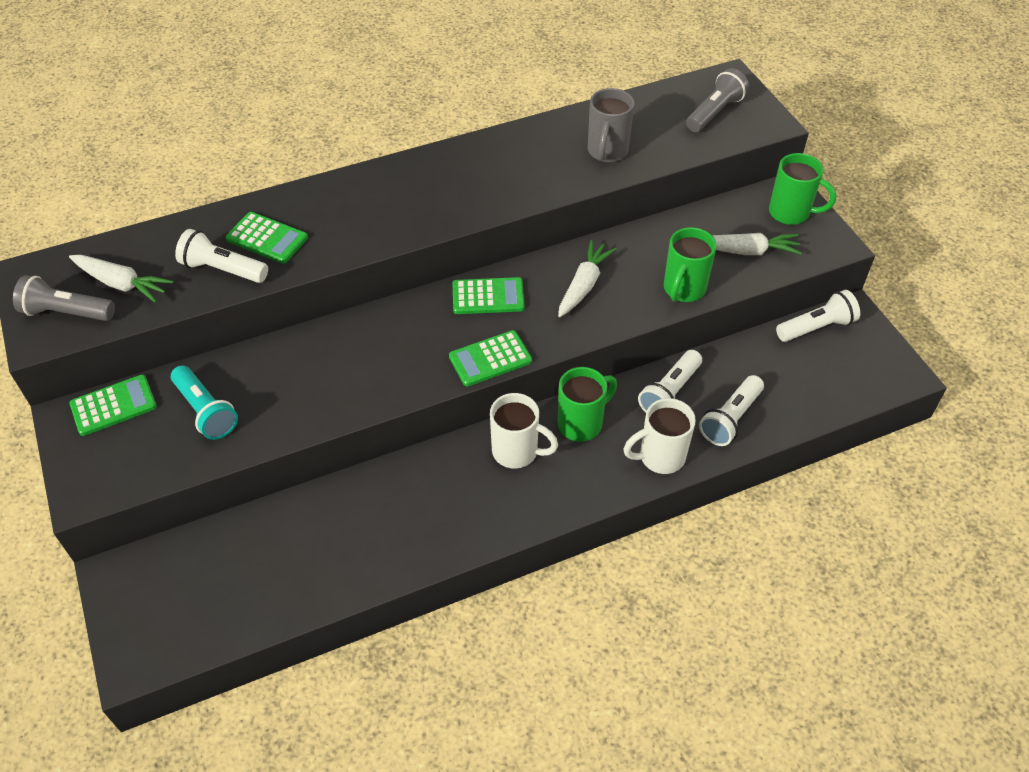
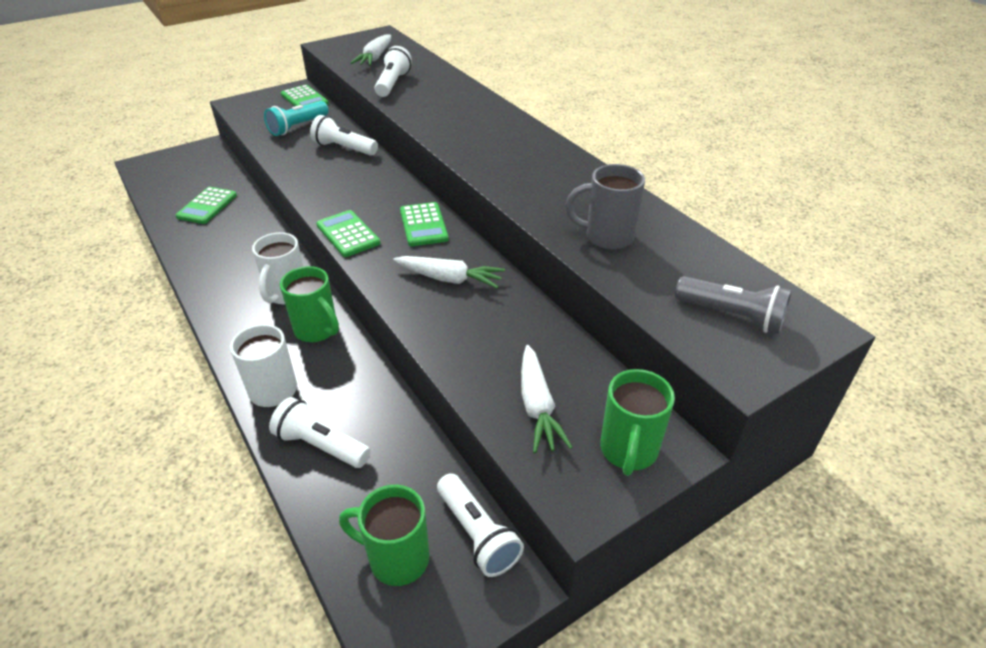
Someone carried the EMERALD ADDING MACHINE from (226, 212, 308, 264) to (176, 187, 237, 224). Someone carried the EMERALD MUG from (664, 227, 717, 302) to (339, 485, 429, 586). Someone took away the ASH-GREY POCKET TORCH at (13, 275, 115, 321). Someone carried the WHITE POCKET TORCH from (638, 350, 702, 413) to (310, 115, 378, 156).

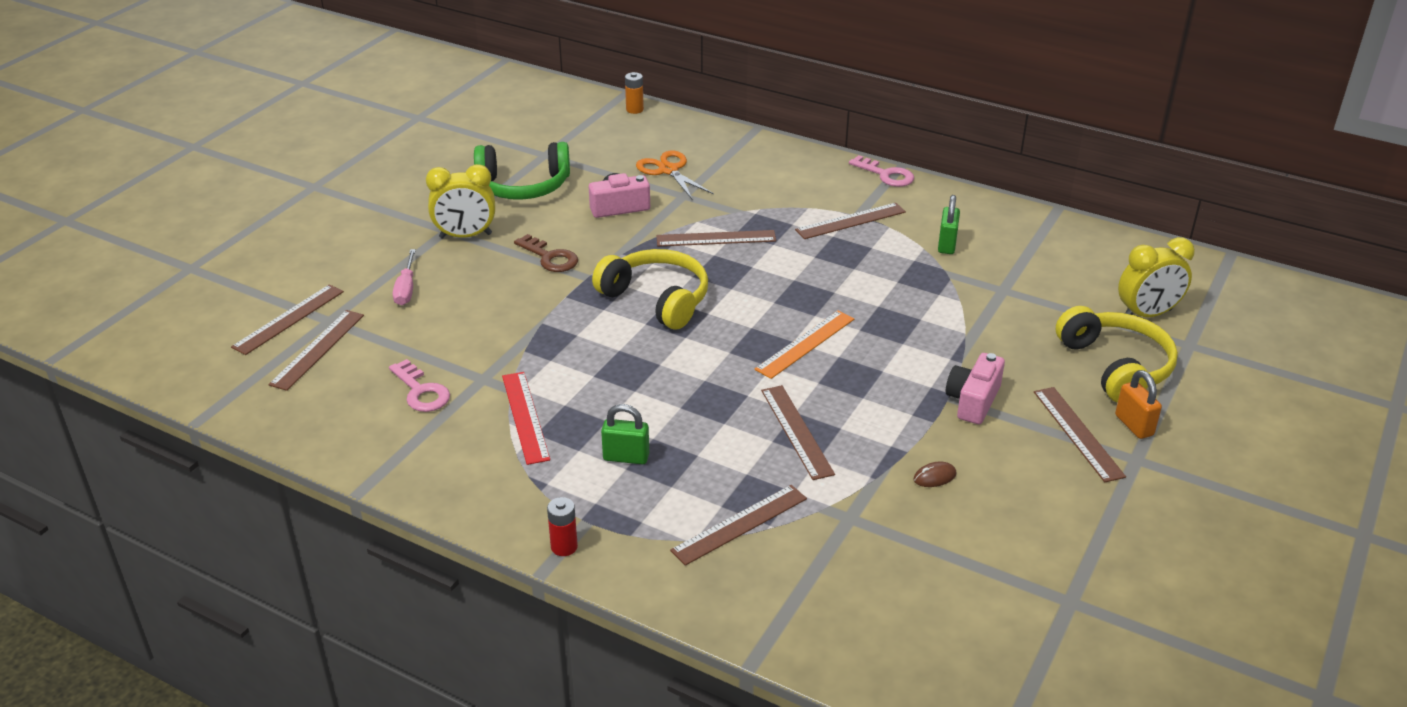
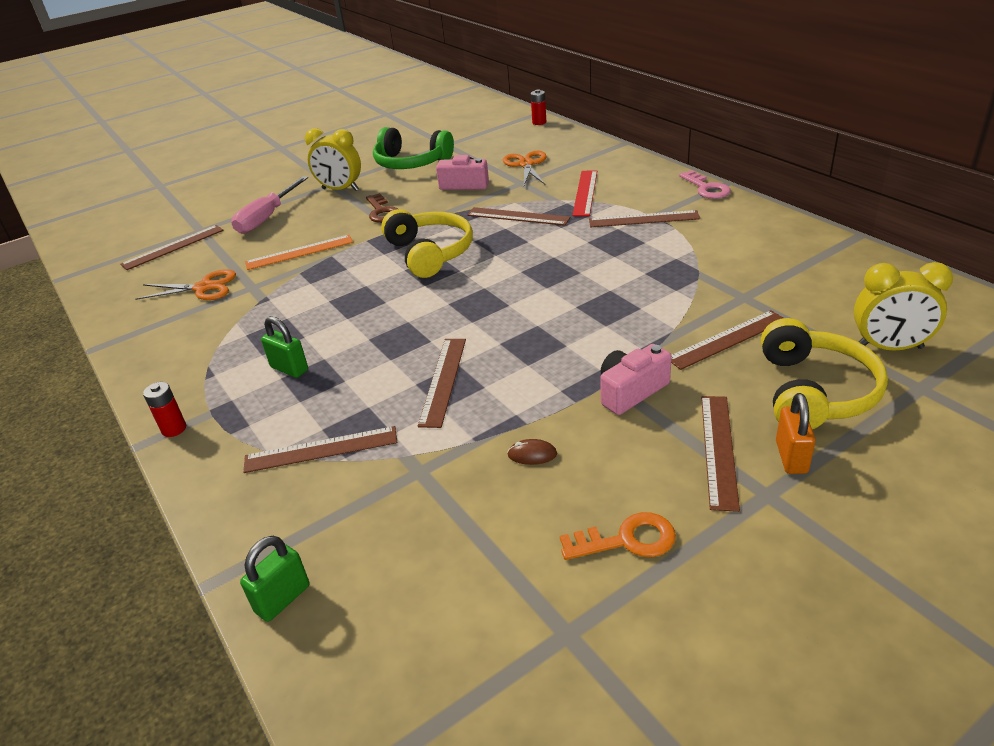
Someone repainted the BRIGHT ORANGE BATTERY at (625, 72, 644, 114), which became the CRIMSON BATTERY at (530, 89, 546, 125). Someone carried the EMERALD PADLOCK from (938, 195, 960, 254) to (240, 536, 309, 622). Someone scaled the ROSE-PINK SCREWDRIVER at (393, 249, 416, 305) by 1.59. Someone carried the RUSSET RULER from (231, 284, 344, 355) to (671, 310, 783, 370). Someone carried the BRIGHT ORANGE RULER from (754, 310, 854, 379) to (245, 235, 353, 270). Someone swapped the ROSE-PINK KEY at (389, 359, 450, 412) for the BRIGHT ORANGE SCISSORS at (136, 269, 236, 300). Someone carried the CRIMSON RULER from (502, 372, 550, 465) to (572, 170, 597, 216). Someone put down the BRIGHT ORANGE KEY at (560, 512, 676, 560).

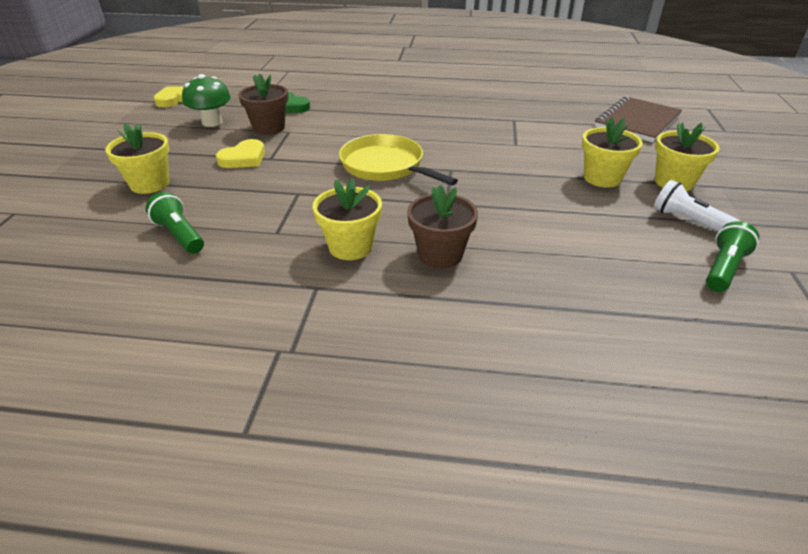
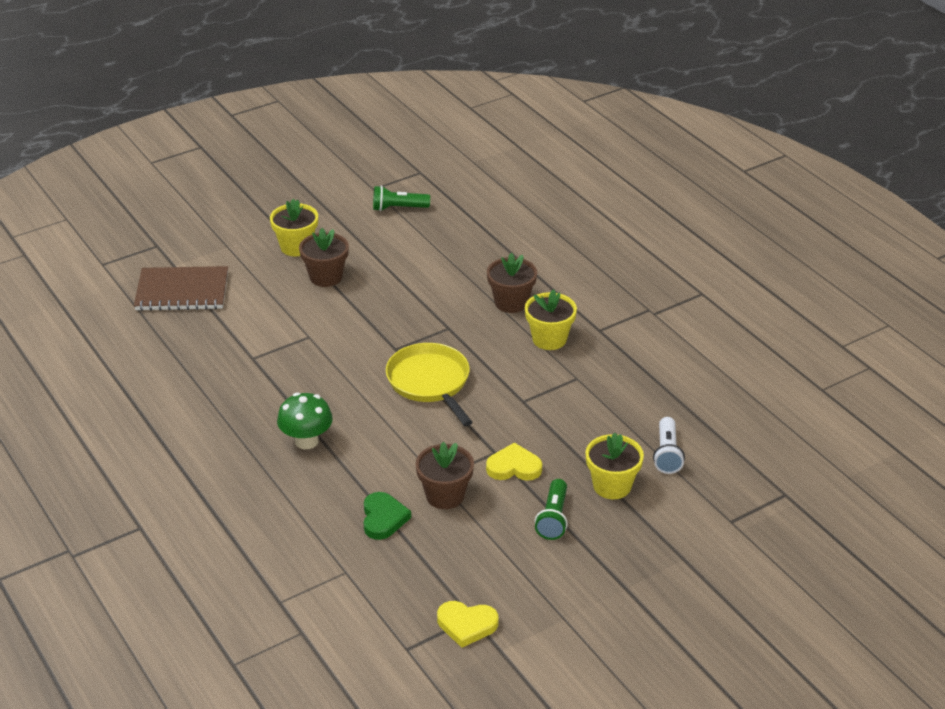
Someone carried the EMERALD MUSHROOM from (182, 74, 231, 127) to (277, 392, 333, 449). Someone repainted the YELLOW PLANT POT at (582, 117, 643, 188), which became the RUSSET PLANT POT at (299, 228, 349, 287). Someone rotated the YELLOW PAN at (339, 134, 458, 185) by 150 degrees clockwise. Someone carried the WHITE POCKET TORCH from (654, 180, 740, 232) to (653, 417, 685, 474). Someone carried the EMERALD POCKET TORCH from (146, 192, 204, 254) to (535, 479, 568, 540).

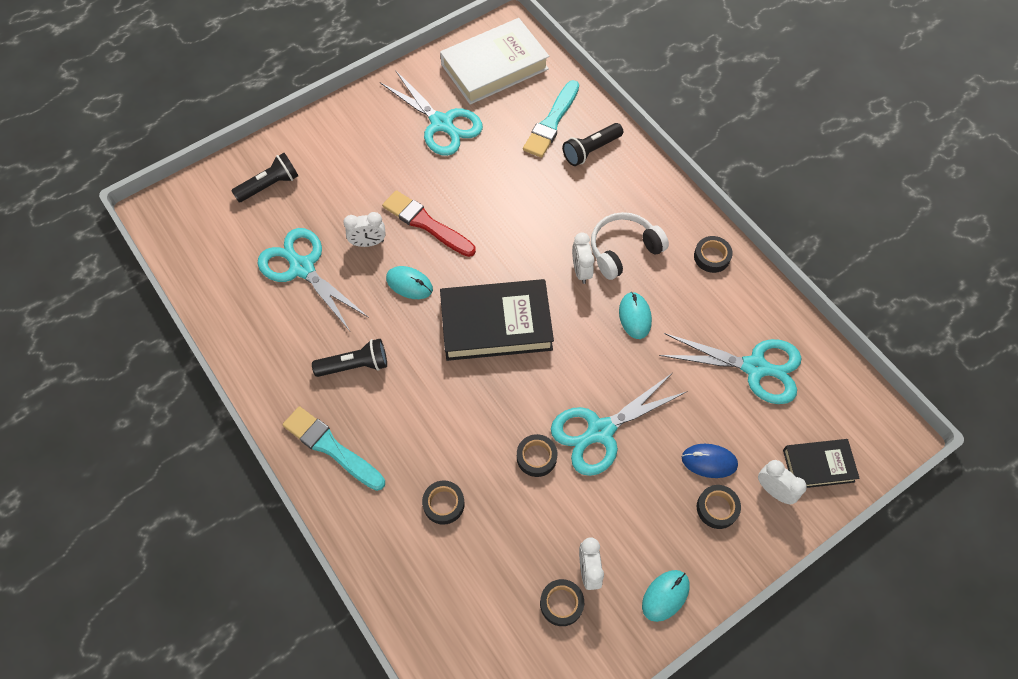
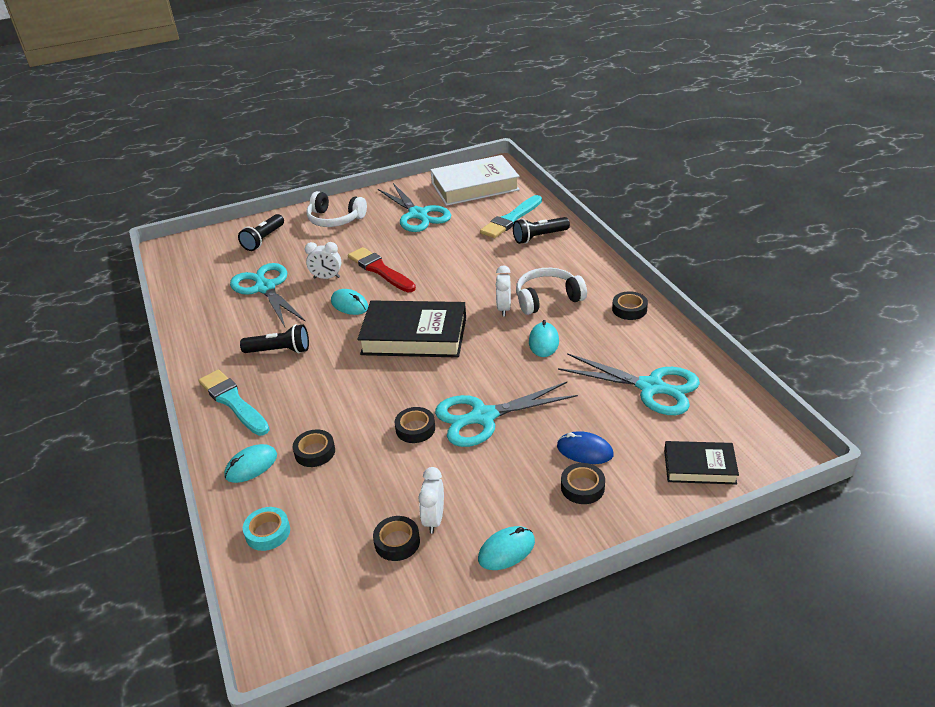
Someone rotated the BLACK POCKET TORCH at (231, 153, 298, 202) by 135 degrees clockwise. Someone took away the WHITE CLOCK at (758, 460, 807, 504). Someone put down the WHITE HEADPHONES at (306, 191, 367, 227). Someone put down the TURQUOISE MOUSE at (224, 444, 277, 483). Someone put down the TURQUOISE STICKY TAPE at (243, 507, 290, 551).

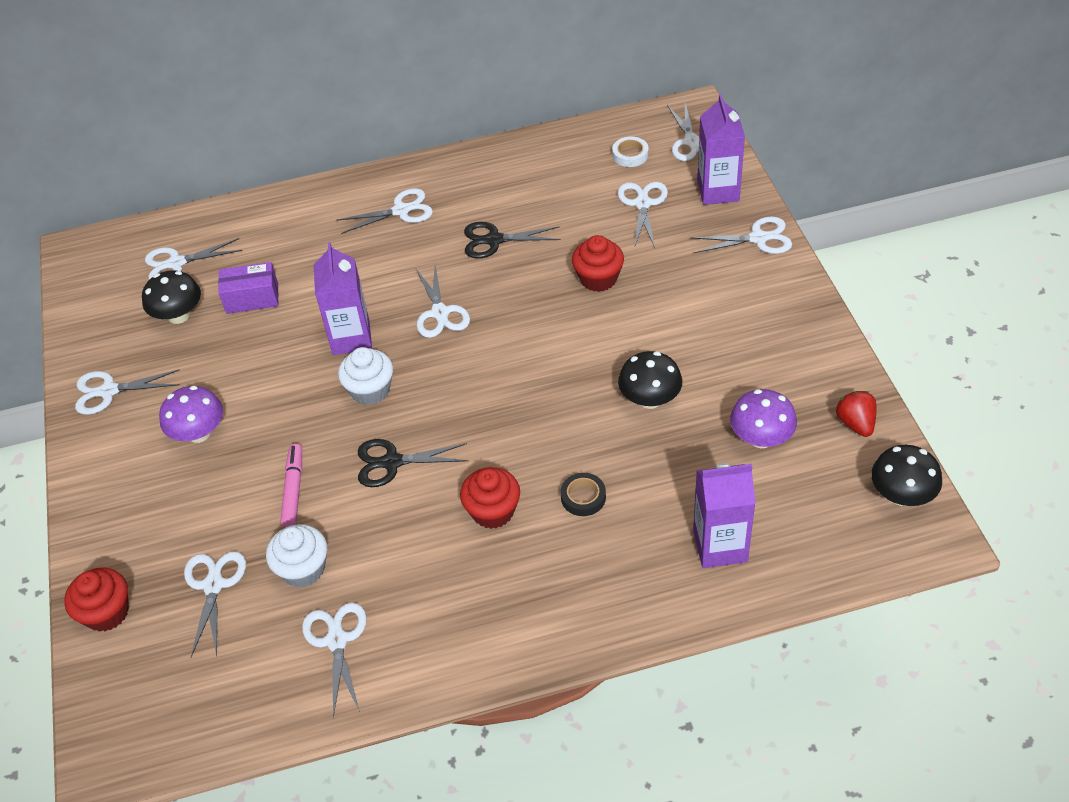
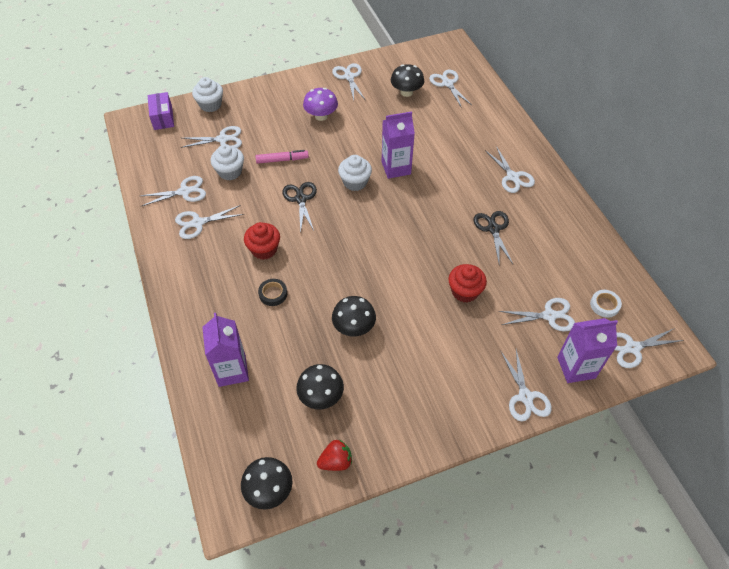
Someone carried the PURPLE PACKAGE from (218, 262, 279, 314) to (148, 92, 174, 130). Someone carried the WHITE SCISSORS from (416, 265, 470, 338) to (175, 205, 244, 239). Someone repainted the PURPLE MUSHROOM at (730, 389, 797, 448), which became the BLACK MUSHROOM at (296, 364, 344, 409). Someone repainted the CRIMSON FAIRY CAKE at (64, 568, 129, 632), which became the WHITE FAIRY CAKE at (192, 77, 223, 112).

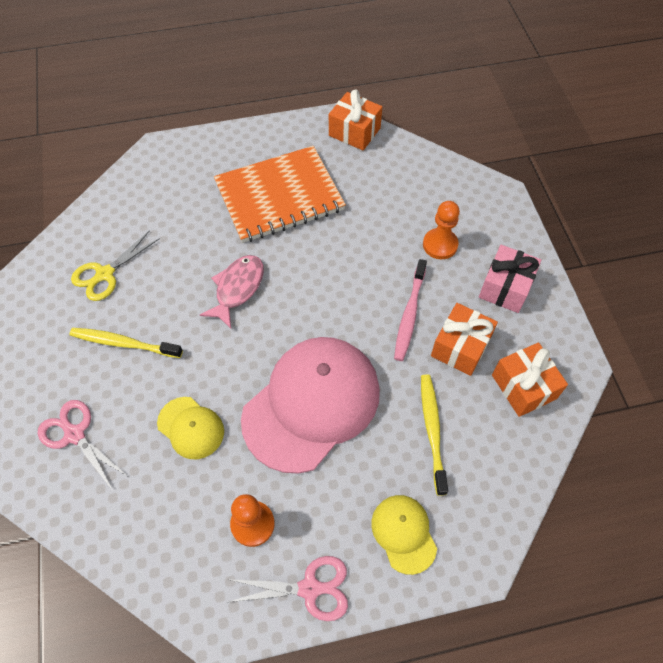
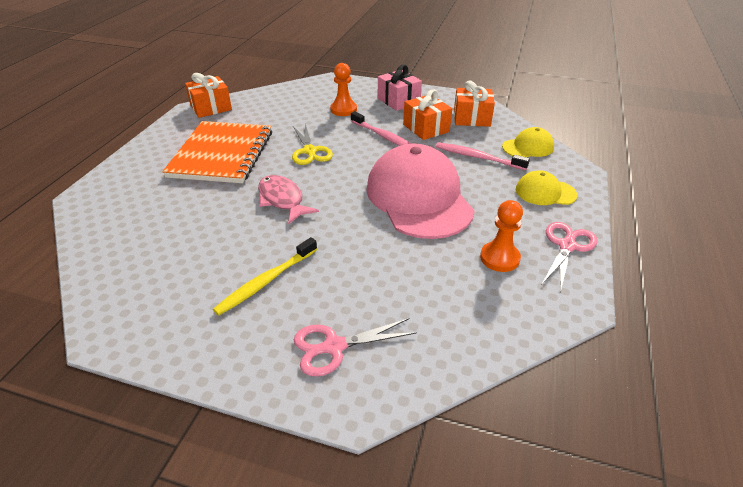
Someone carried the YELLOW SCISSORS from (71, 230, 160, 301) to (292, 123, 333, 165). Someone repainted the YELLOW TOOTH BRUSH at (421, 374, 448, 496), which became the ROSE-PINK TOOTH BRUSH at (436, 142, 530, 170). Someone carried the YELLOW CAP from (157, 397, 224, 459) to (502, 127, 554, 157).

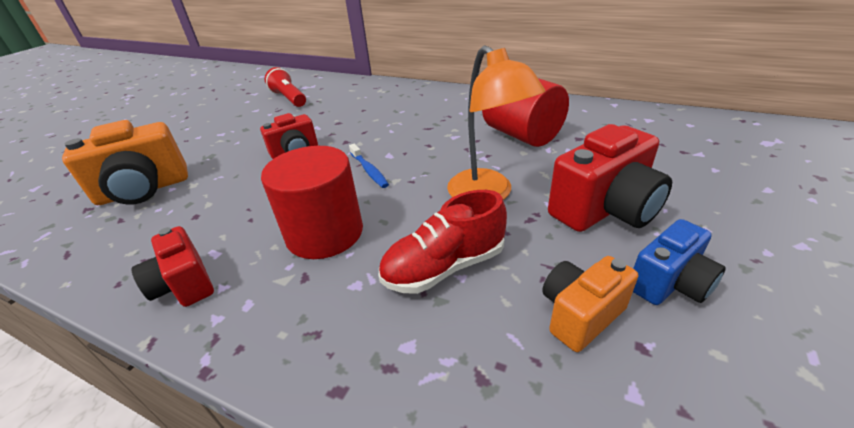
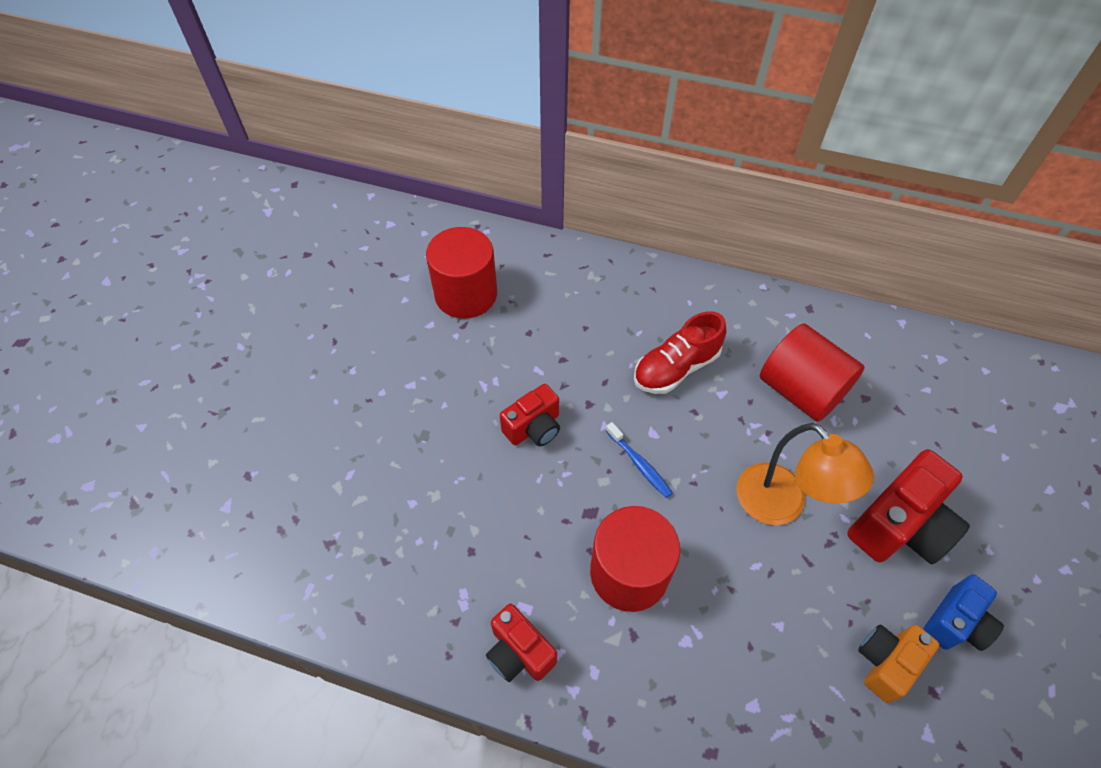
Someone swapped the CRIMSON POCKET TORCH at (265, 67, 306, 107) for the CRIMSON CYLINDER SHAPE at (426, 227, 497, 319). Someone took away the BRIGHT ORANGE COMPACT CAMERA at (62, 120, 188, 205). Someone carried the CRIMSON SNEAKER from (379, 190, 507, 294) to (634, 311, 727, 394).

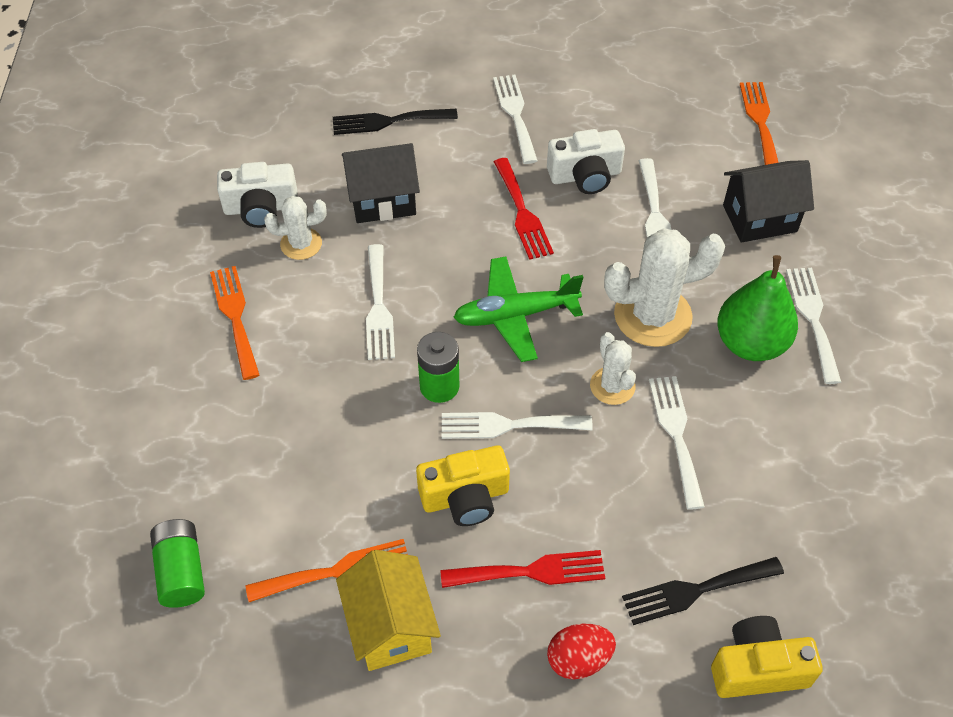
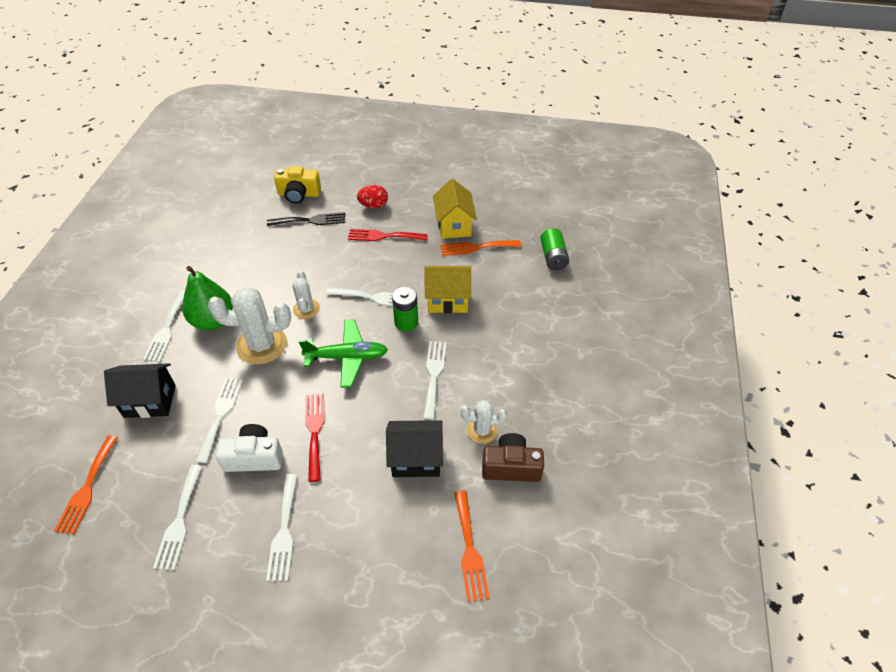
Someone took away the BLACK TABLE FORK at (333, 109, 458, 135). Someone repainted the WHITE COMPACT CAMERA at (217, 162, 298, 228), which became the RUSSET COMPACT CAMERA at (482, 433, 544, 482). Someone carried the BRIGHT ORANGE TABLE FORK from (210, 266, 259, 380) to (454, 491, 490, 602). Someone carried the WHITE TABLE FORK from (649, 376, 705, 510) to (153, 465, 202, 570). Someone took away the YELLOW COMPACT CAMERA at (416, 445, 510, 526). Someone put down the YELLOW COTTAGE at (424, 266, 471, 313).

